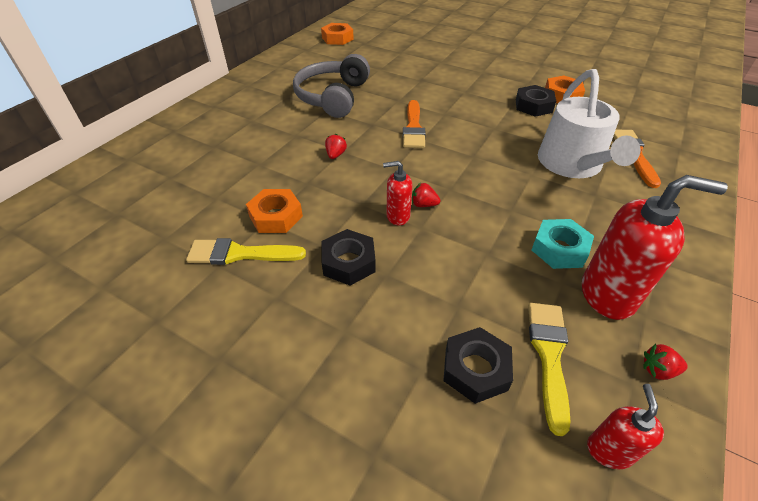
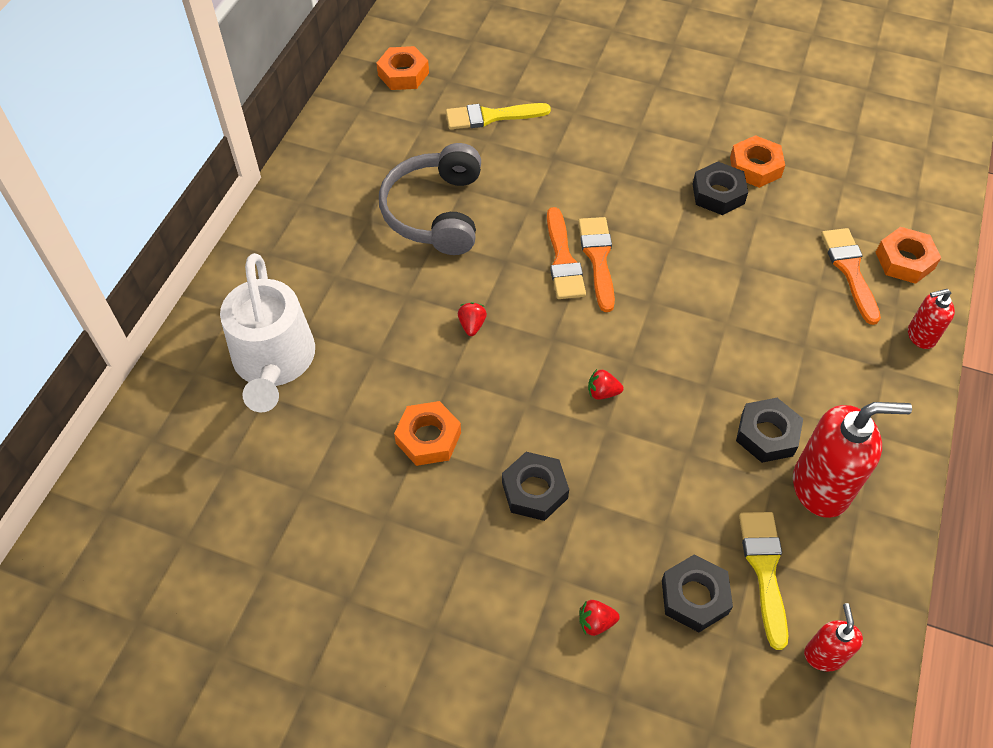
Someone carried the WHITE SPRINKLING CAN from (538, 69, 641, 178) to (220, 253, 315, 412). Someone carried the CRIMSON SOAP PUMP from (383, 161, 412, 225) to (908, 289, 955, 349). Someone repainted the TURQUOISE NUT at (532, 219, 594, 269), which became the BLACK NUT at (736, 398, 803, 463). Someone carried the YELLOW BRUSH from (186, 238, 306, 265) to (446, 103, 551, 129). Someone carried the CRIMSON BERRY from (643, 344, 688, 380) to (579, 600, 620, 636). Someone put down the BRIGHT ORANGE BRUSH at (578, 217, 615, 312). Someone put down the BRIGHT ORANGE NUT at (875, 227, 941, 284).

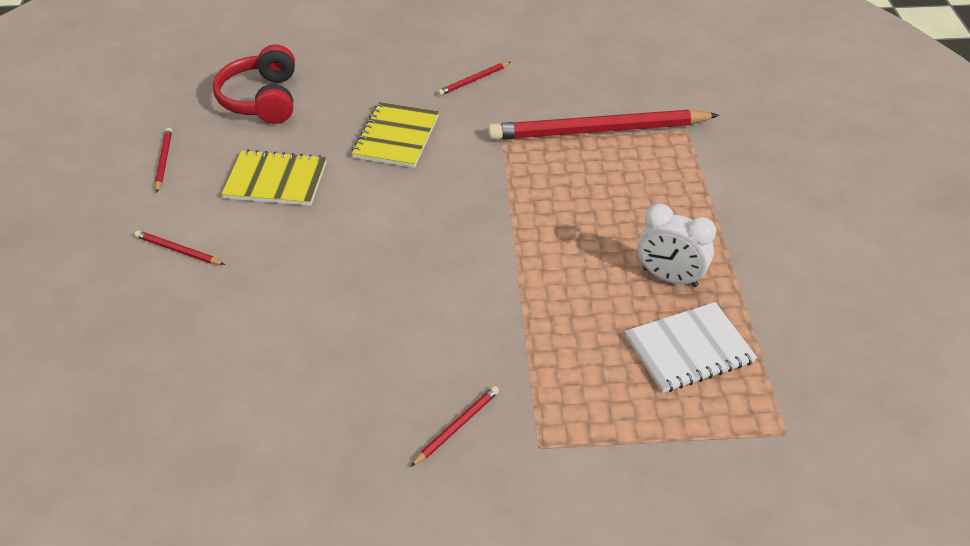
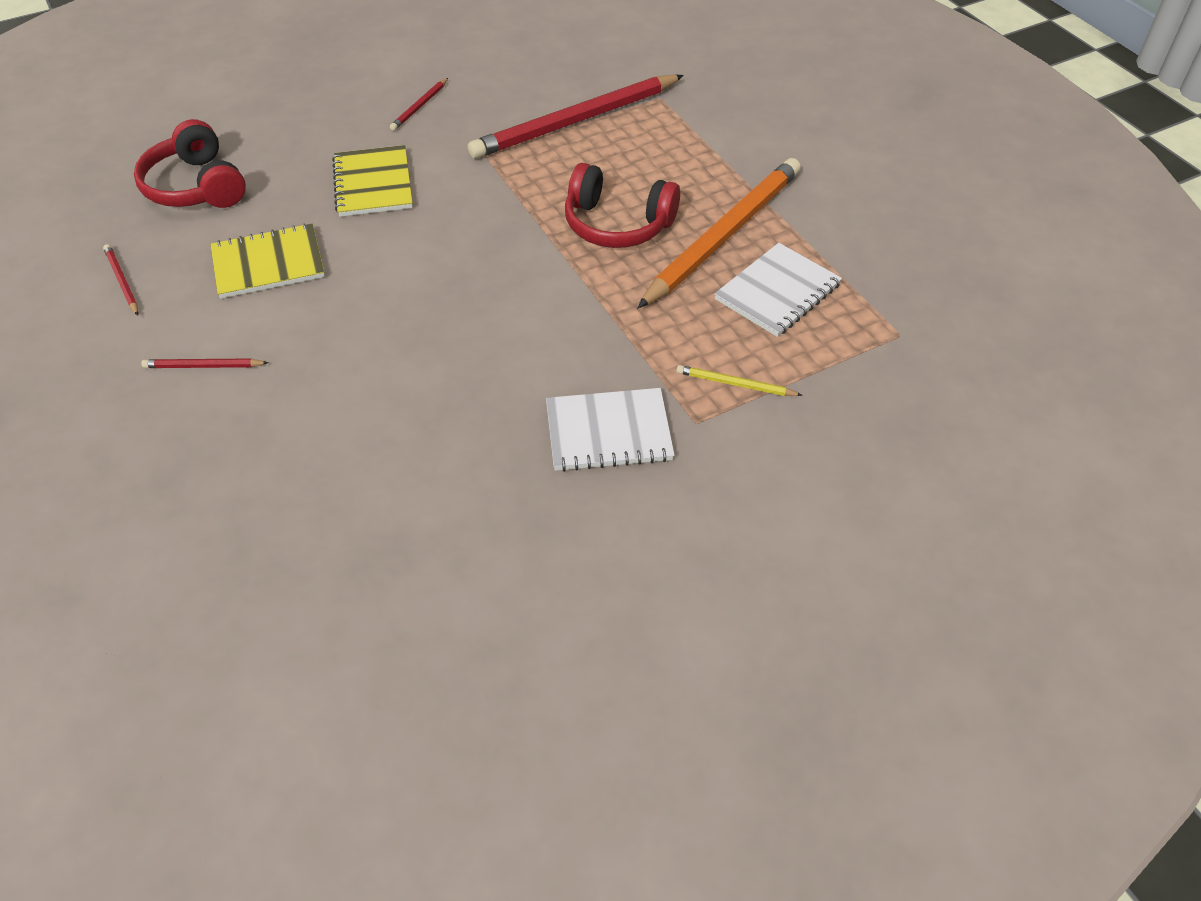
Someone swapped the WHITE CLOCK at (637, 204, 716, 287) for the BRIGHT ORANGE WOODEN PENCIL at (637, 158, 801, 308). Someone swapped the CRIMSON WOODEN PENCIL at (410, 386, 499, 467) for the WHITE NOTEPAD at (546, 388, 675, 472). Someone put down the CRIMSON HEADPHONES at (565, 163, 680, 248). Someone put down the YELLOW WOODEN PENCIL at (676, 365, 803, 396).

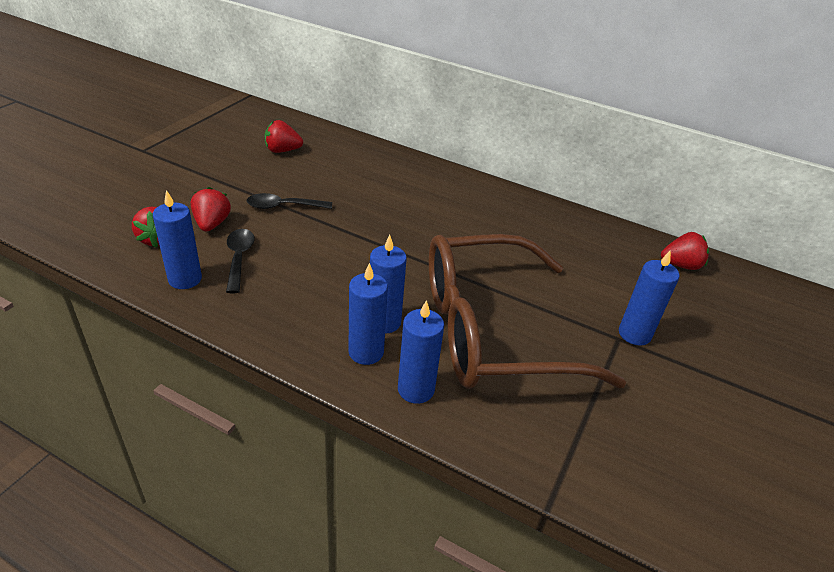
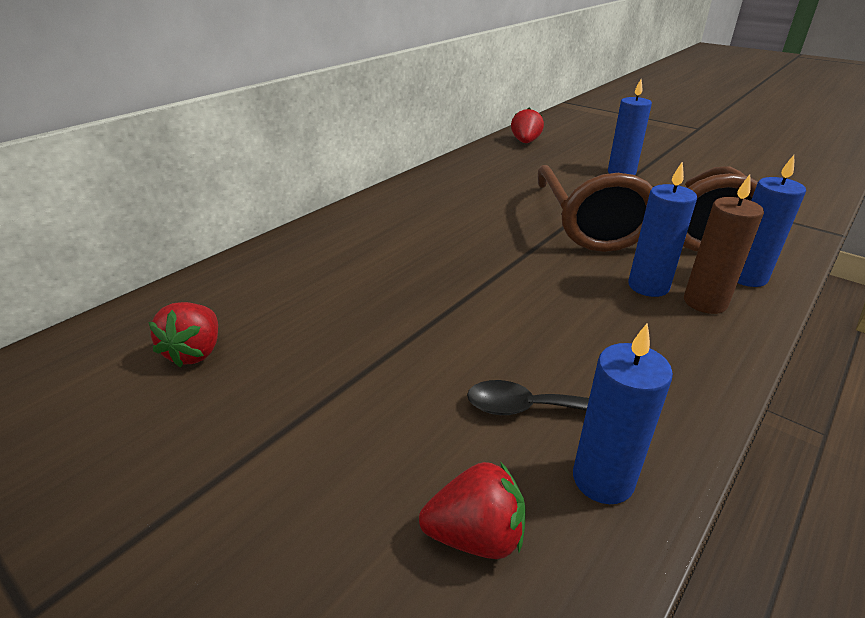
Someone took away the CRIMSON BERRY at (191, 187, 231, 232). Someone took away the BLACK TEASPOON at (247, 193, 332, 209). Someone repainted the COBALT CANDLE at (348, 263, 388, 365), which became the RUSSET CANDLE at (684, 174, 764, 314).

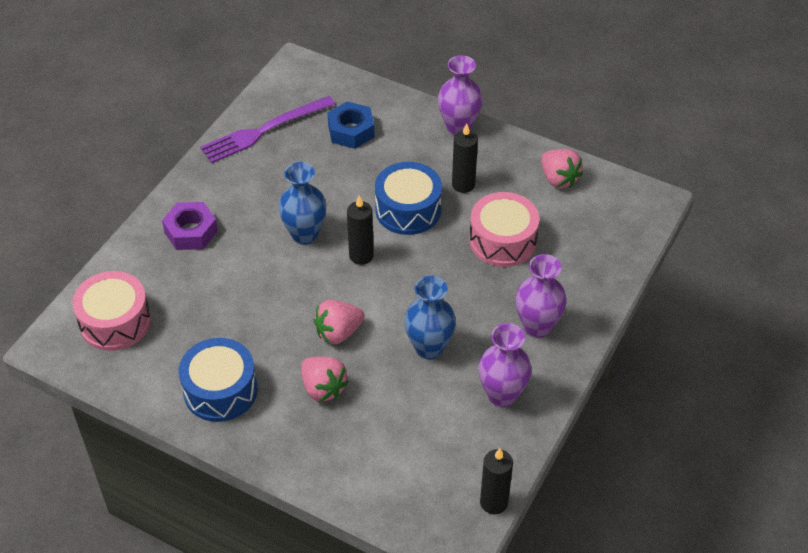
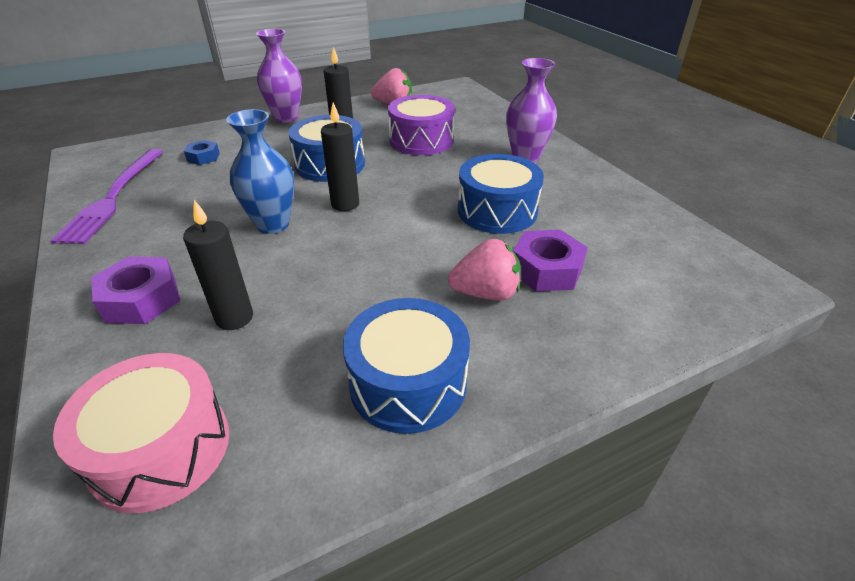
Someone scaled the COBALT NUT at (327, 101, 375, 149) by 0.60. Someone repainted the ROSE-PINK SNARE DRUM at (469, 192, 540, 267), which became the PURPLE SNARE DRUM at (388, 95, 455, 155). Someone swapped the COBALT VASE at (404, 276, 456, 360) for the COBALT SNARE DRUM at (458, 154, 544, 234). Someone took away the ROSE-PINK BERRY at (314, 300, 365, 344). Someone took away the PURPLE VASE at (478, 323, 532, 407). Someone carried the BLACK CANDLE from (480, 448, 513, 514) to (183, 200, 253, 330). Someone put down the PURPLE NUT at (513, 230, 588, 291).

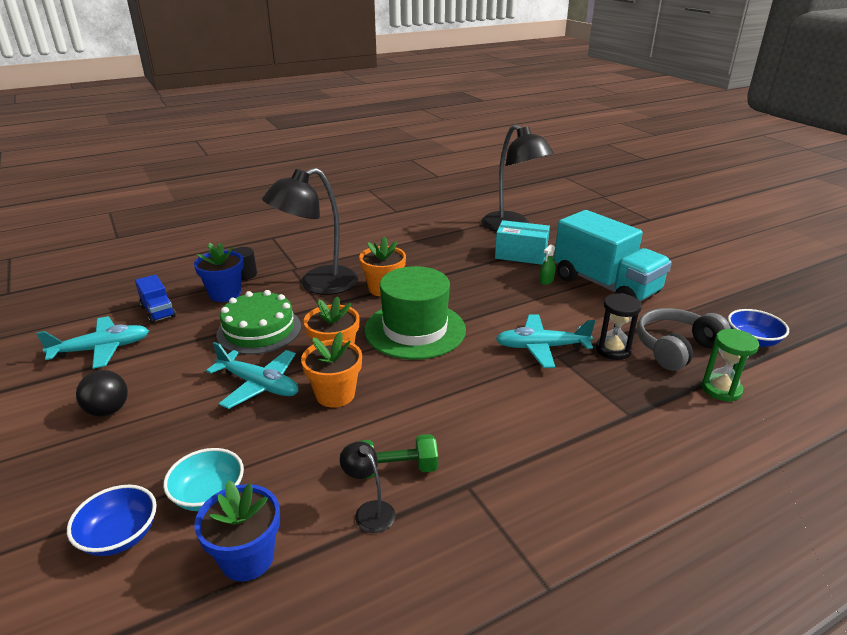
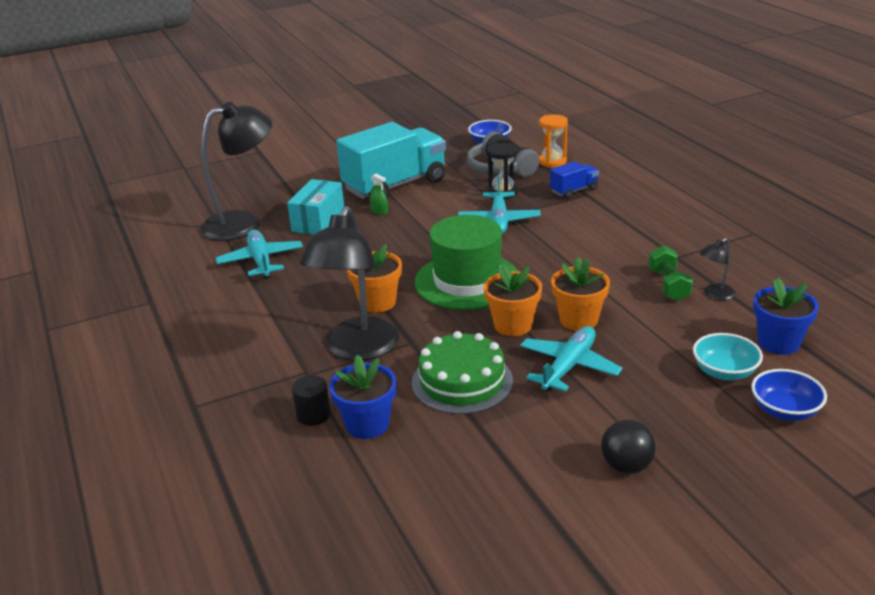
Someone rotated the BLACK LAMP at (262, 168, 358, 295) by 45 degrees clockwise. Someone carried the COBALT LORRY from (135, 274, 176, 324) to (550, 161, 599, 199). Someone carried the TURQUOISE PLANE from (36, 316, 149, 369) to (216, 230, 303, 278). Someone repainted the EMERALD SAND TIMER at (702, 329, 759, 402), which became the BRIGHT ORANGE SAND TIMER at (539, 115, 568, 167).

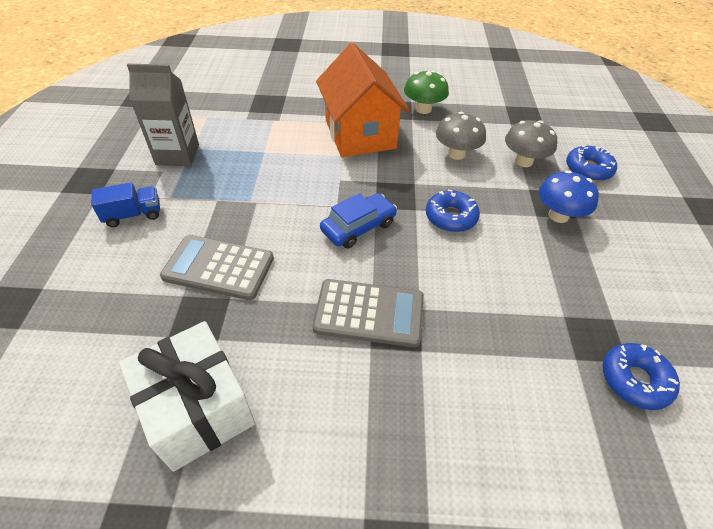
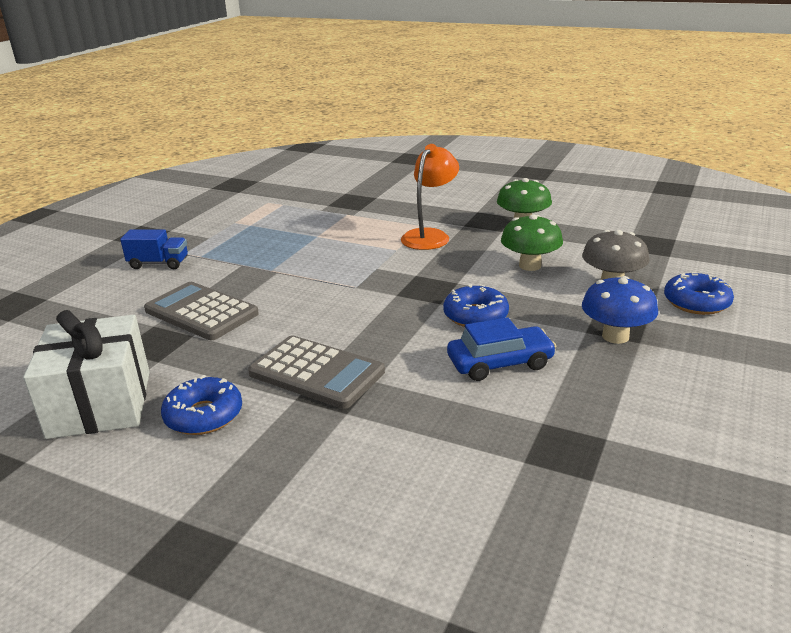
Someone swapped the BRIGHT ORANGE COTTAGE at (316, 43, 410, 157) for the BRIGHT ORANGE LAMP at (401, 144, 459, 250). Someone took away the ASH-GREY CARTON at (127, 63, 199, 166). Someone repainted the ASH-GREY MUSHROOM at (436, 112, 486, 160), which became the EMERALD MUSHROOM at (501, 215, 563, 271). Someone carried the COBALT CAR from (320, 193, 397, 249) to (447, 317, 556, 381). Someone carried the COBALT DONUT from (602, 343, 680, 410) to (161, 375, 242, 435).

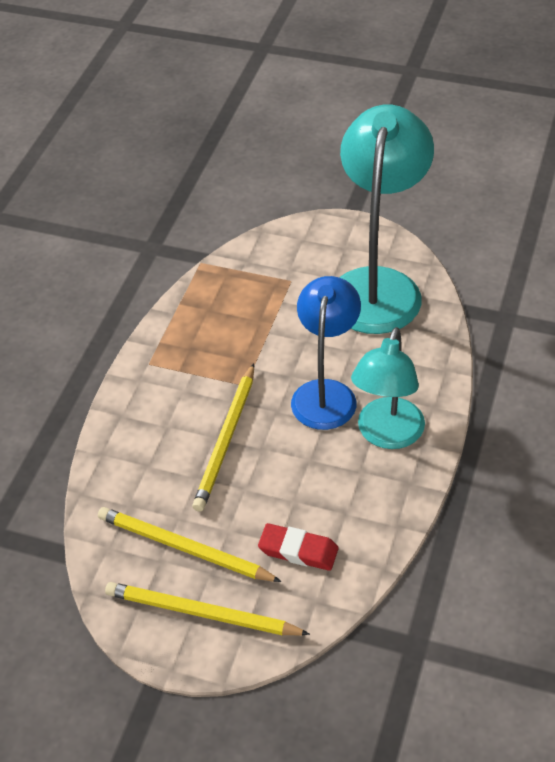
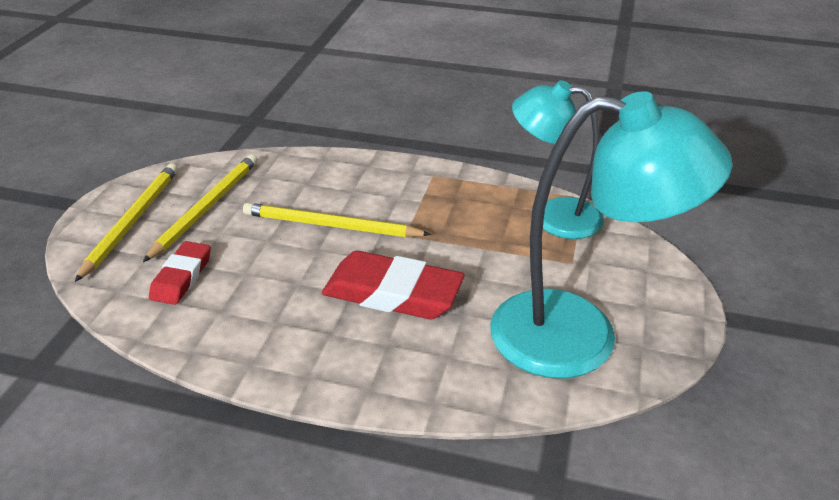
Someone swapped the COBALT LAMP at (291, 276, 361, 430) for the CRIMSON GUM ERASER at (322, 251, 465, 319). Someone carried the TURQUOISE LAMP from (351, 327, 425, 449) to (512, 80, 603, 239).

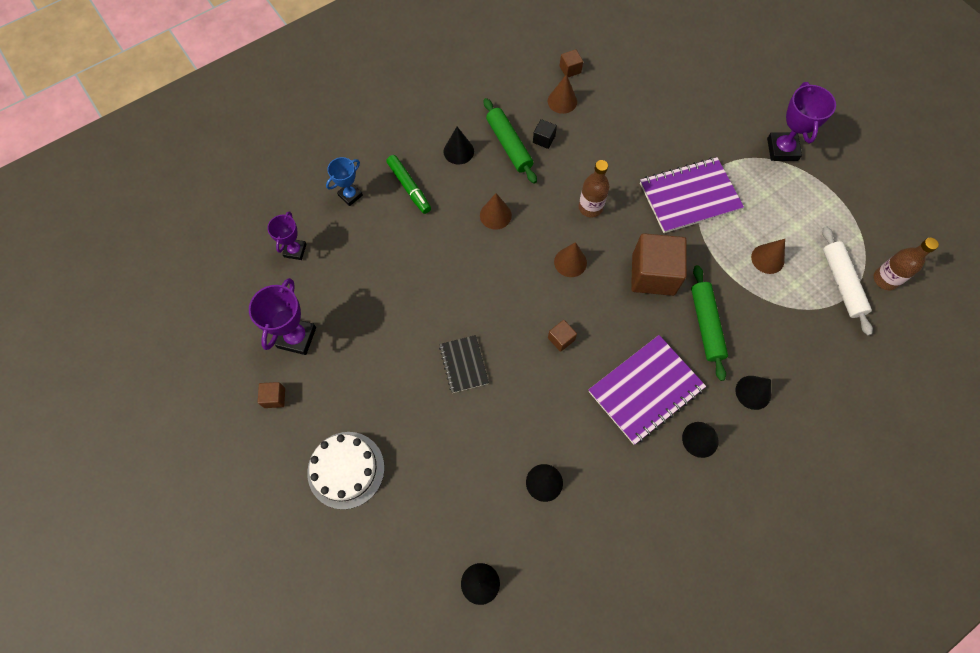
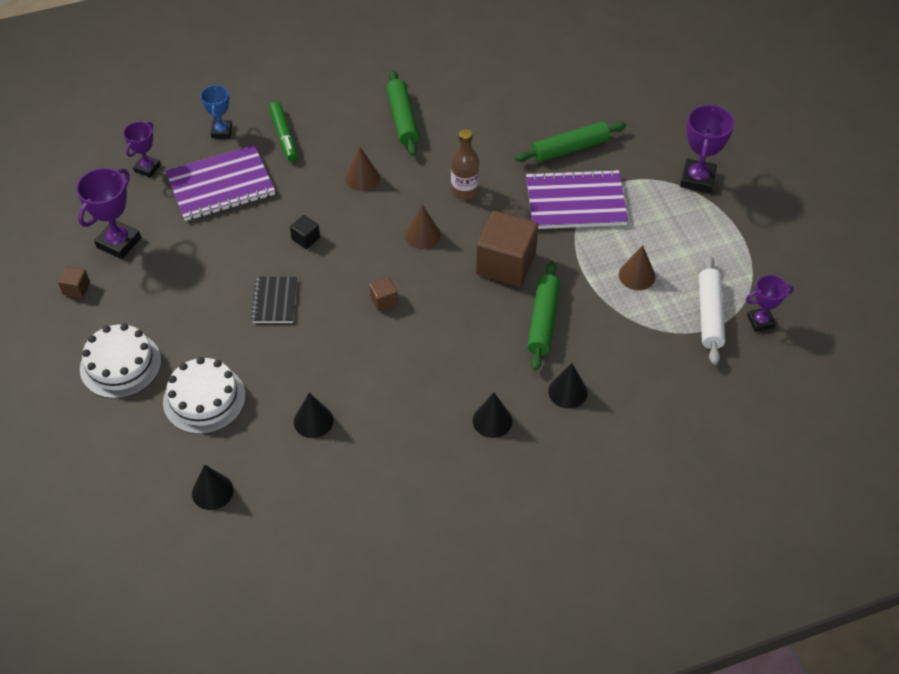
Someone took away the RUSSET SOLID CUBE at (560, 49, 583, 77). Someone took away the RUSSET CONE at (548, 74, 577, 114). Someone carried the BLACK SOLID CUBE from (533, 119, 557, 149) to (290, 215, 320, 249). Someone took away the BLACK CONE at (444, 127, 474, 165). Someone rotated the COBALT PRIZE CUP at (326, 157, 363, 206) by 60 degrees counterclockwise. Someone swapped the RUSSET BOTTLE at (874, 238, 939, 290) for the PURPLE PRIZE CUP at (746, 275, 794, 332). Someone carried the PURPLE NOTEPAD from (588, 335, 706, 445) to (165, 145, 275, 221). Someone put down the EMERALD ROLLING PIN at (515, 122, 626, 162). Someone put down the WHITE CAKE at (163, 357, 246, 434).

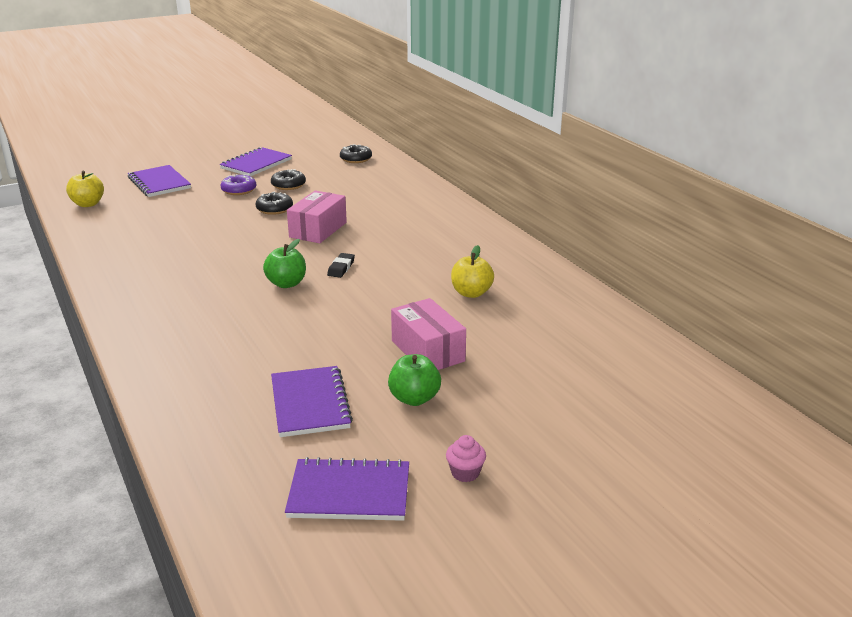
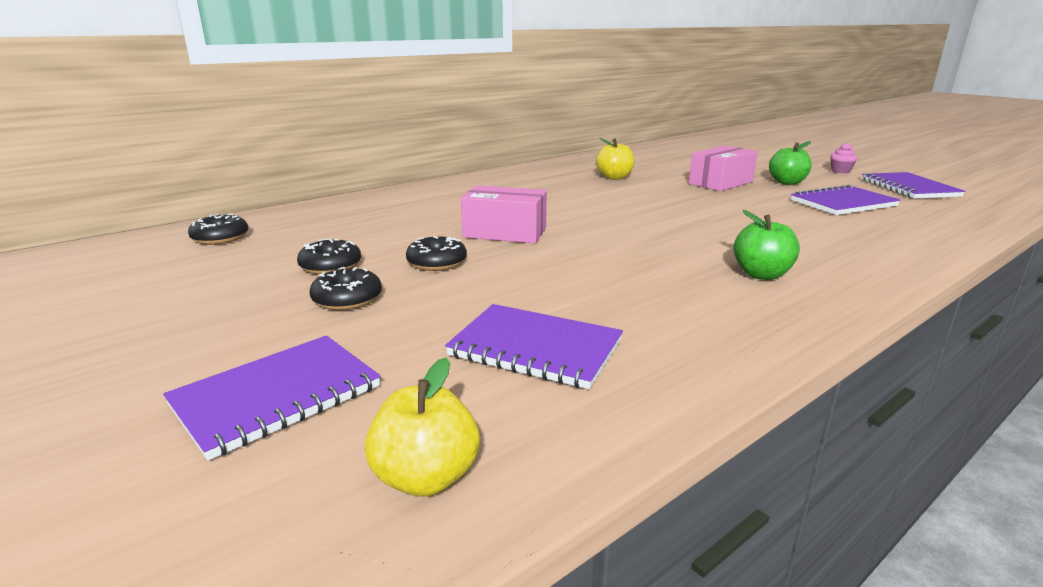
Someone carried the PURPLE NOTEPAD from (219, 147, 292, 176) to (445, 304, 623, 389). Someone repainted the PURPLE DONUT at (220, 174, 256, 195), which became the BLACK DONUT at (310, 267, 382, 310). Someone carried the EMERALD APPLE from (263, 239, 306, 288) to (733, 210, 800, 280). Someone took away the BLACK GUM ERASER at (327, 253, 355, 278).

